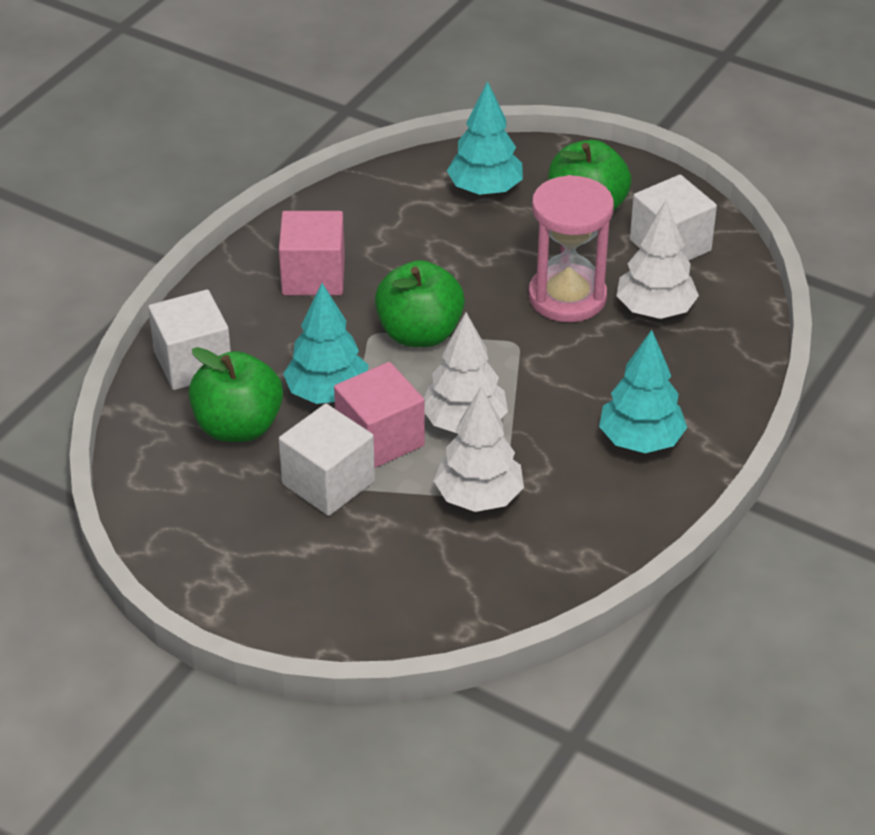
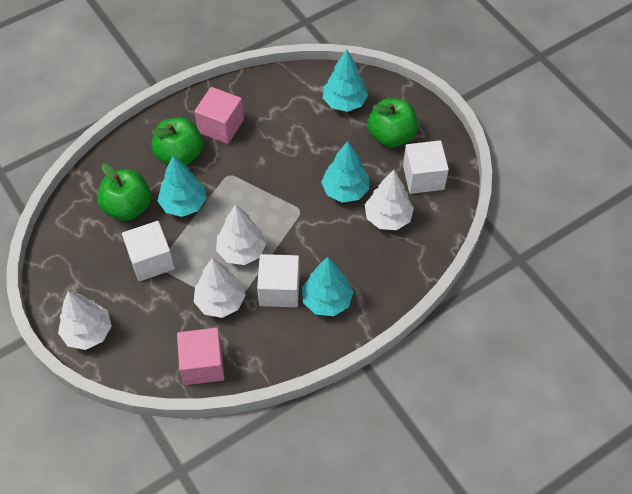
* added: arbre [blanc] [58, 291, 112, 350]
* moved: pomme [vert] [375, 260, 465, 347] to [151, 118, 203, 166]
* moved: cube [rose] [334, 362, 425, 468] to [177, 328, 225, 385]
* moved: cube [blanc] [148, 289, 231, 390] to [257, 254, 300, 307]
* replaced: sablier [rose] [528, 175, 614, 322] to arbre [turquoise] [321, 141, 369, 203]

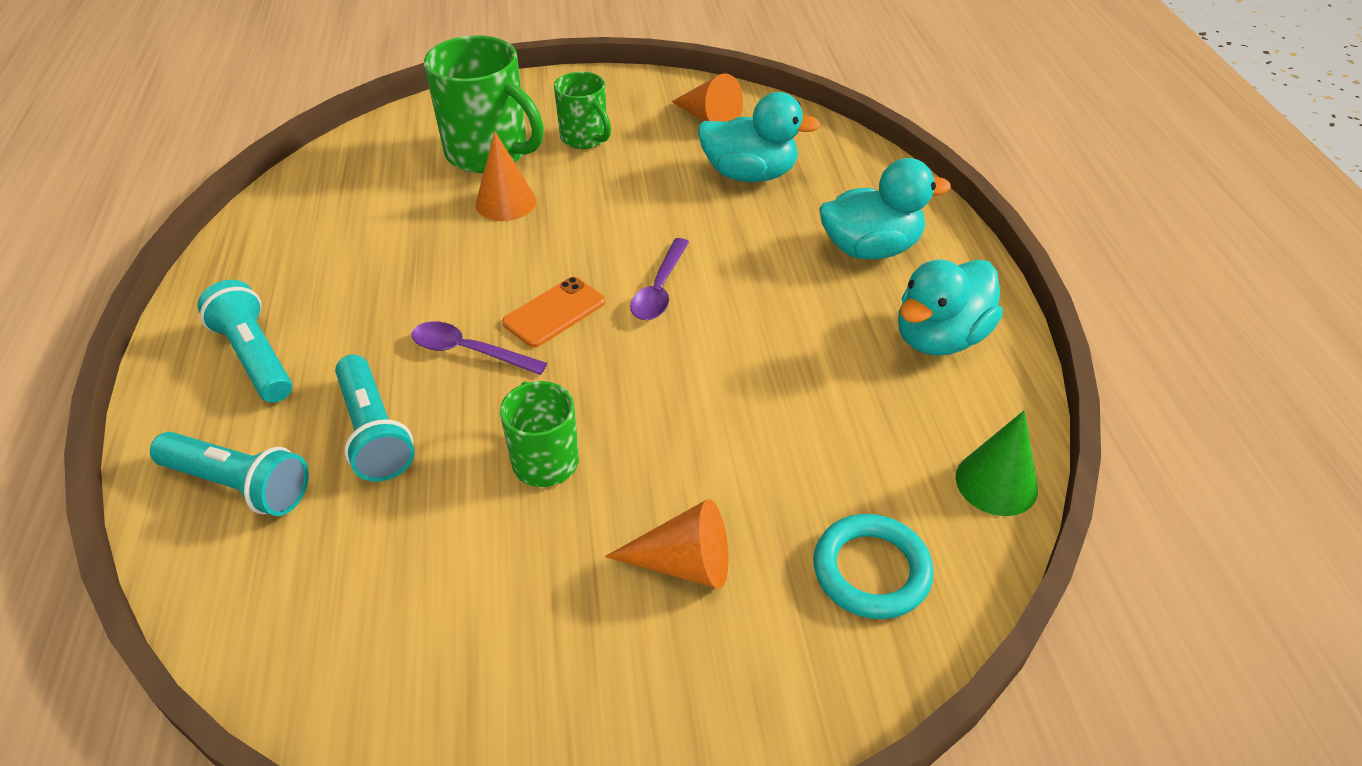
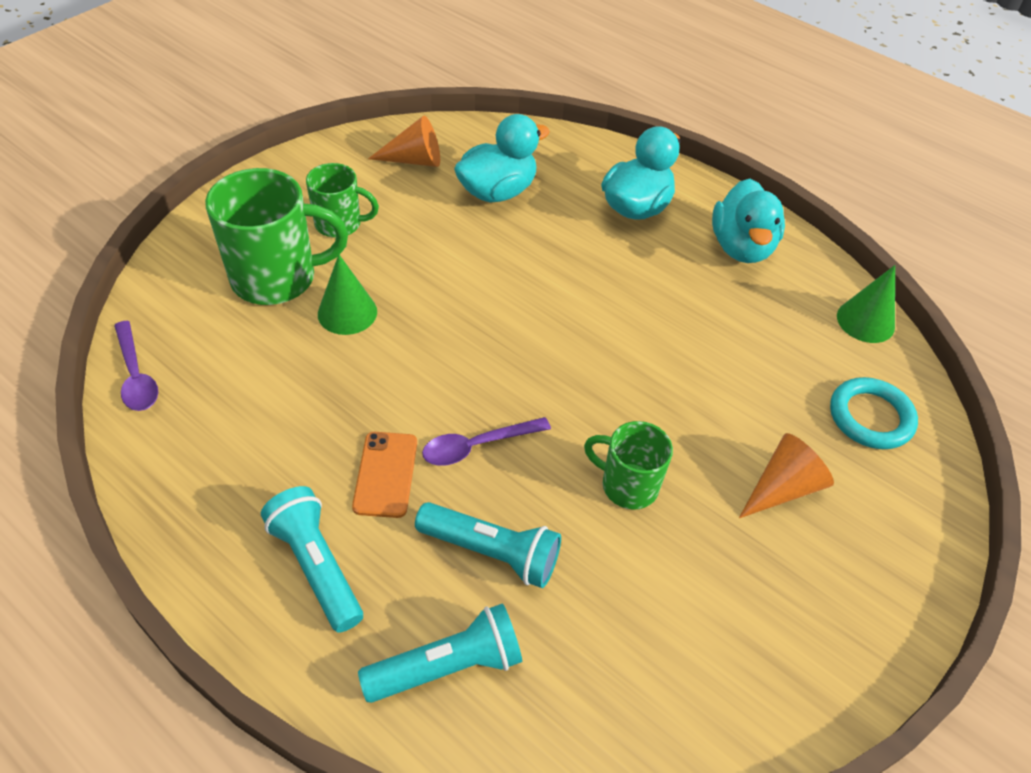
* moved: cuillère [violet] [630, 238, 689, 320] to [114, 321, 158, 411]
* turned: lampe de poche [turquoise] [198, 280, 292, 403] = [261, 486, 363, 633] 45 degrees clockwise
* recoloured: cône [orange] [476, 131, 536, 221] to cône [vert] [318, 254, 377, 335]
* moved: téléphone [orange] [502, 277, 605, 348] to [352, 432, 417, 518]

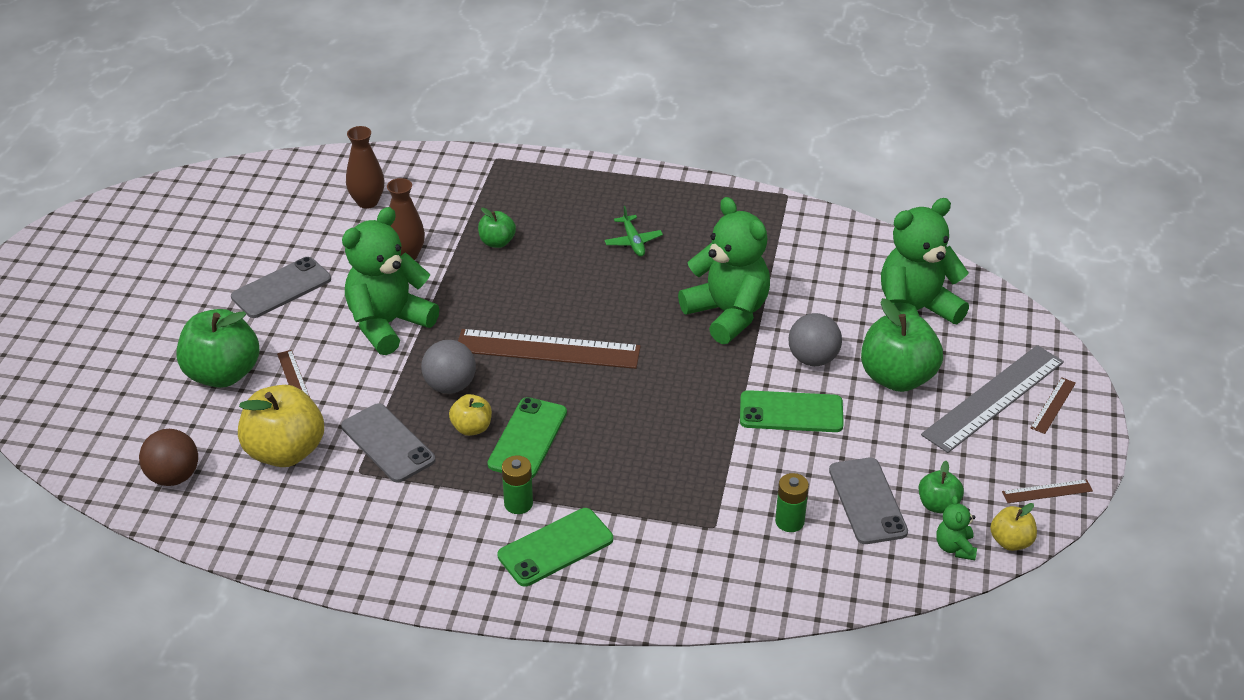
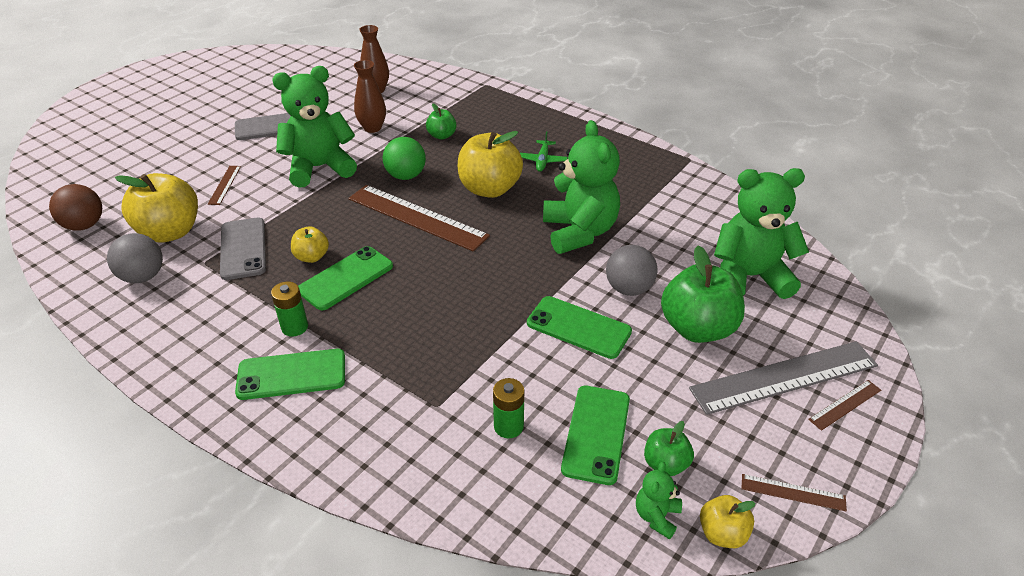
* moved: balle [gris] [421, 340, 476, 394] to [107, 233, 163, 283]
* added: balle [vert] [383, 137, 426, 180]
* added: pomme [jaune] [458, 131, 523, 198]
* recoloured: téléphone [gris] [829, 458, 908, 544] to téléphone [vert] [561, 386, 630, 485]
* removed: pomme [vert] [176, 309, 259, 388]

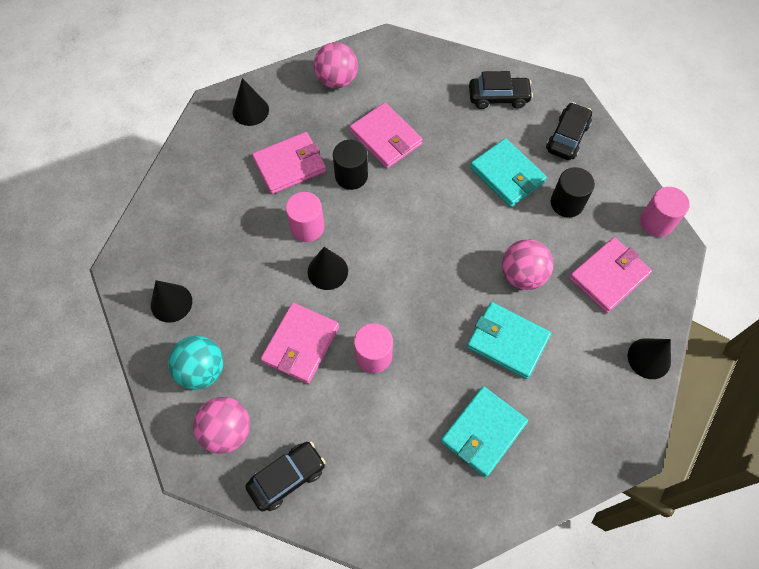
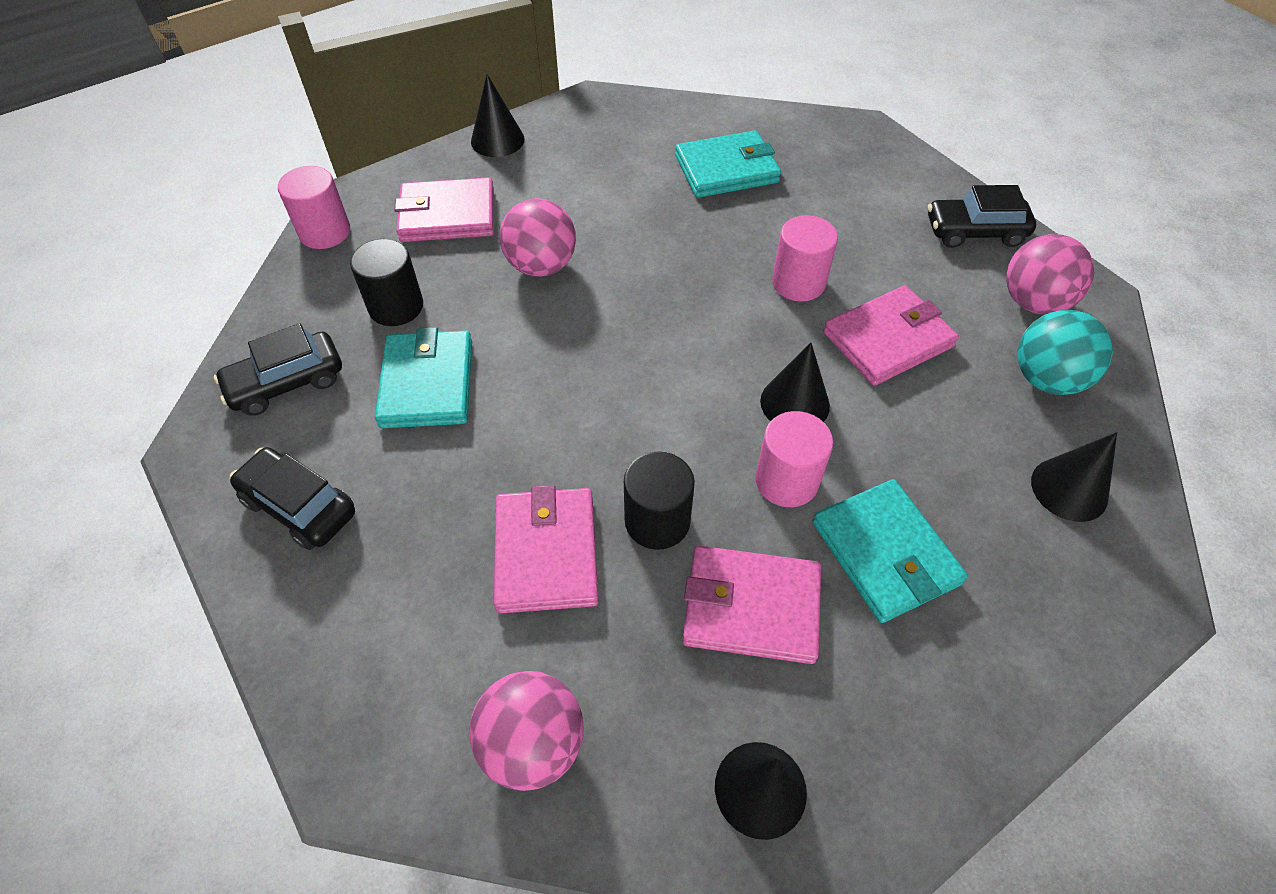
* moved: portefeuille [turquoise] [467, 302, 551, 379] to [813, 479, 968, 623]

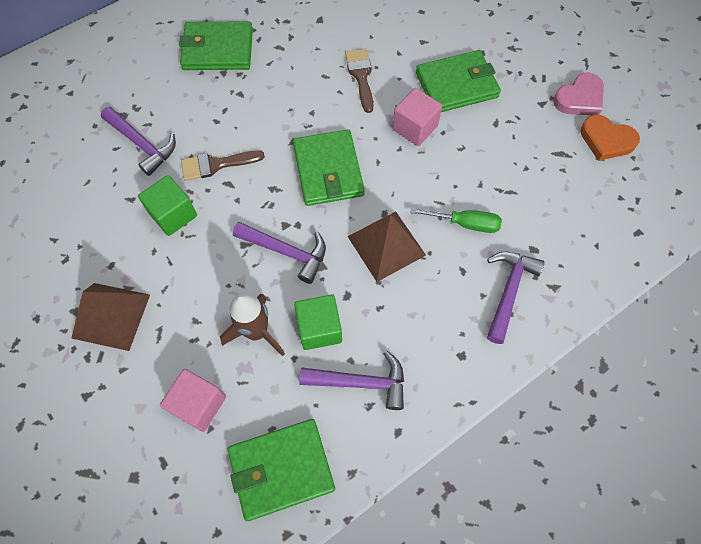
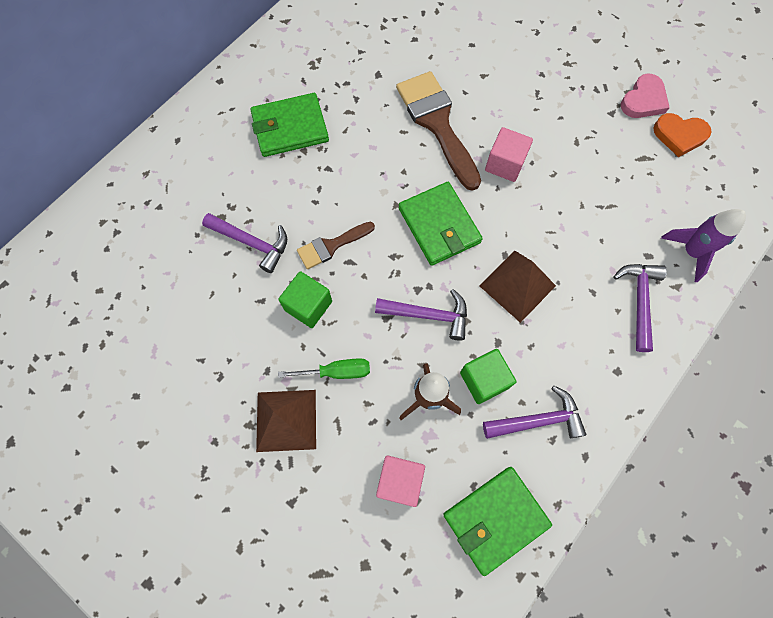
* moved: tournevis [vert] [411, 208, 502, 233] to [278, 358, 370, 379]
* resized: pinceau [marron] [345, 49, 373, 113] = [396, 71, 481, 191] x1.84
* added: fusée [violet] [661, 209, 746, 282]
* removed: portefeuille [vert] [416, 50, 501, 112]

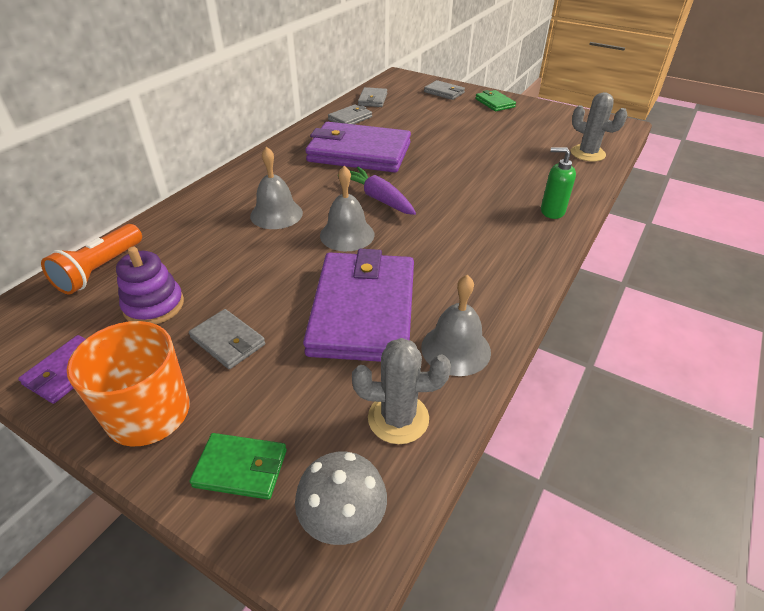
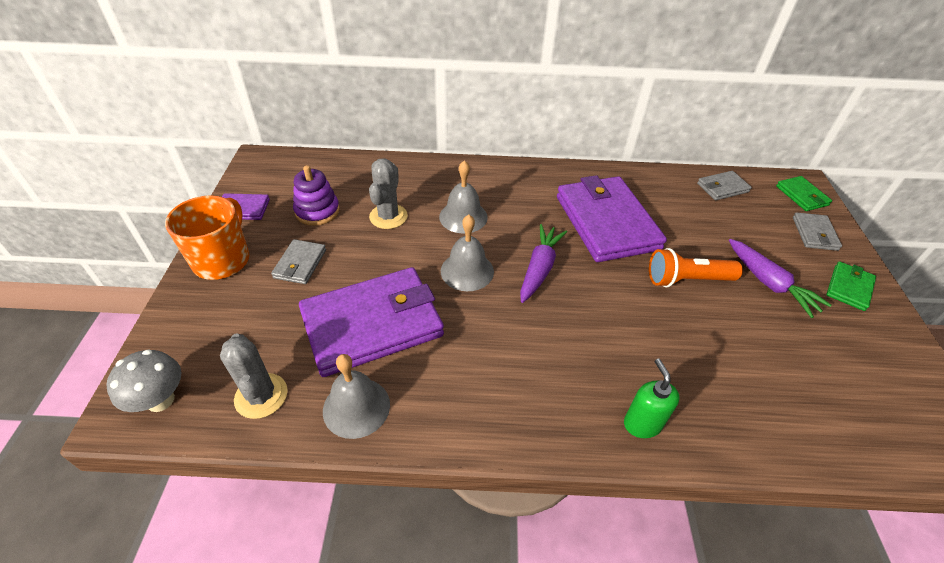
* moved: cactus [gris] [571, 92, 627, 162] to [369, 158, 408, 229]
* moved: lampe de poche [orange] [41, 224, 142, 294] to [649, 248, 743, 287]
* added: carotte [violet] [729, 239, 832, 318]
* moved: portefeuille [vert] [190, 433, 287, 500] to [776, 176, 832, 211]
* removed: portefeuille [gris] [328, 104, 372, 124]

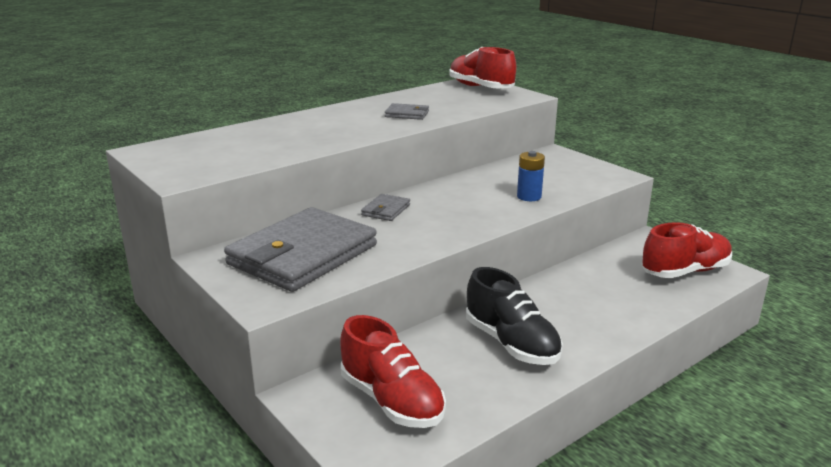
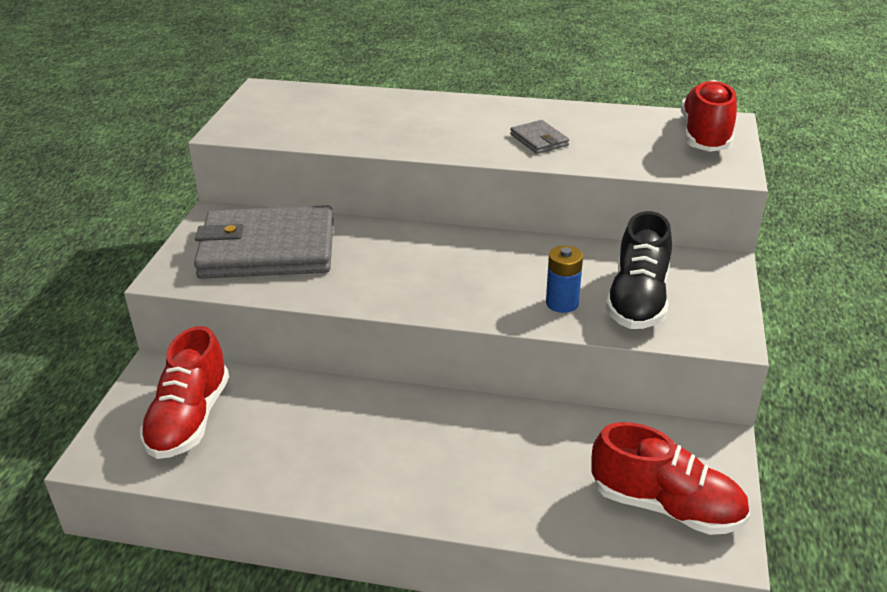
* moved: chaussure [noir] [466, 267, 563, 365] to [606, 211, 672, 329]
* removed: portefeuille [gris] [361, 194, 410, 221]

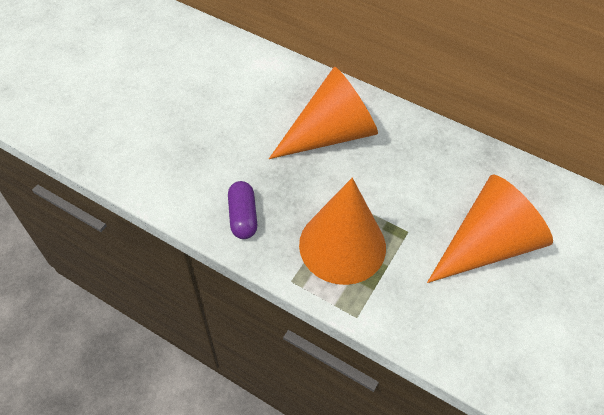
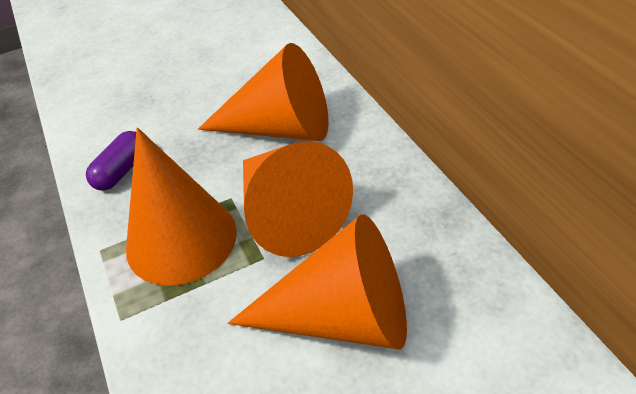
* added: cône [orange] [243, 142, 353, 257]

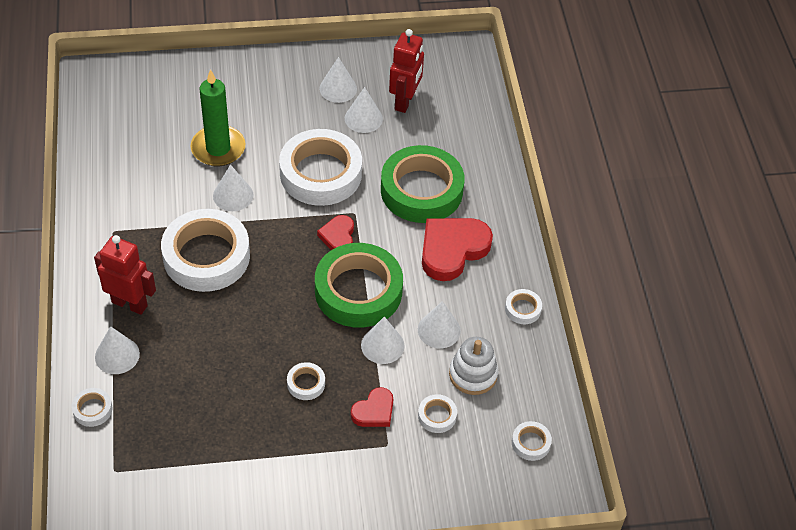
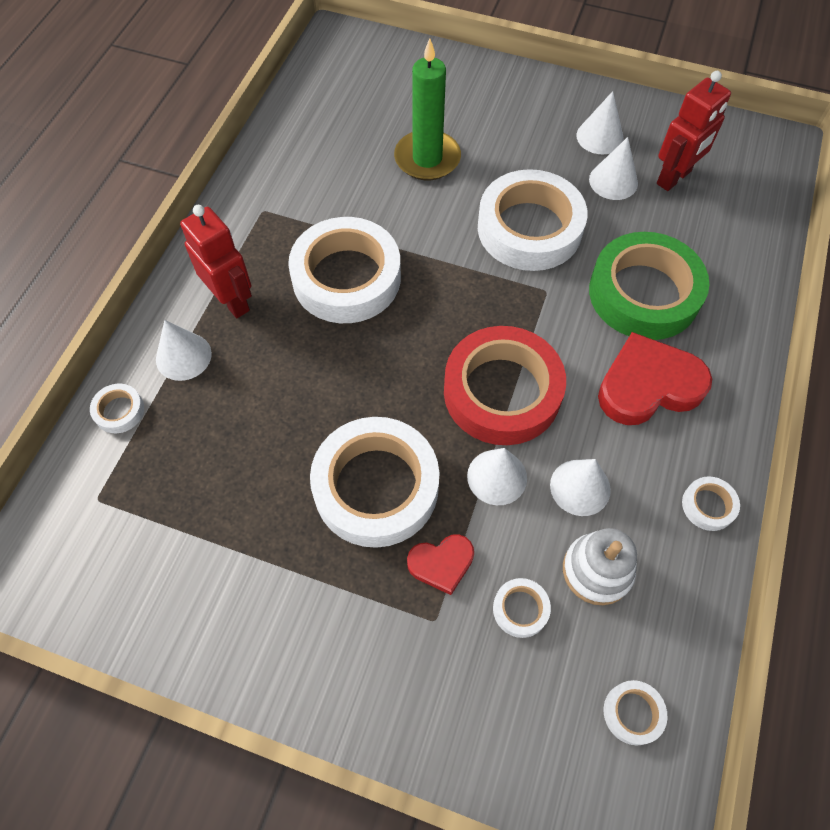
* resized: ruban adhésif [blanc] [287, 362, 325, 400] = [310, 417, 439, 548] x2.41
* recoloured: ruban adhésif [vert] [315, 243, 403, 328] to ruban adhésif [rouge] [444, 326, 566, 445]
* removed: cône [blanc] [213, 164, 254, 211]
* removed: cœur [rouge] [317, 215, 354, 250]

